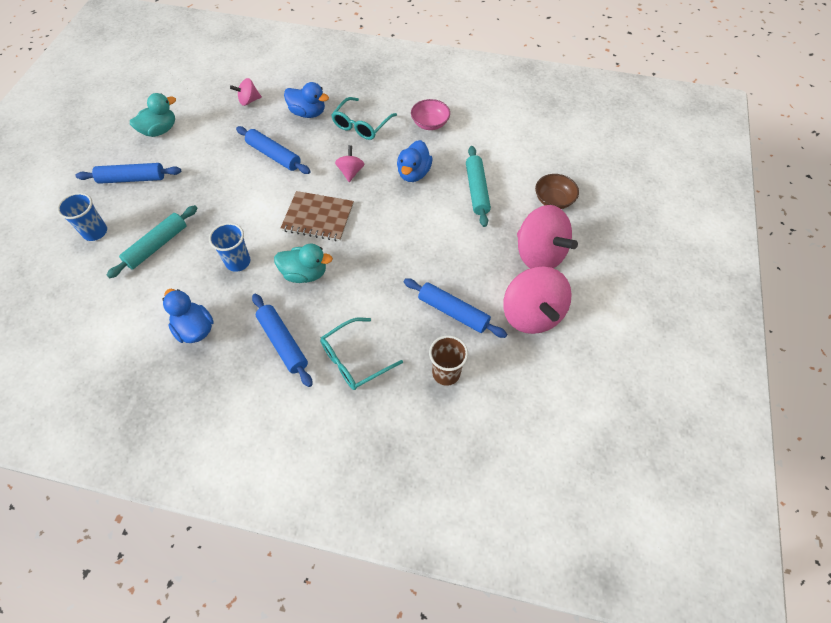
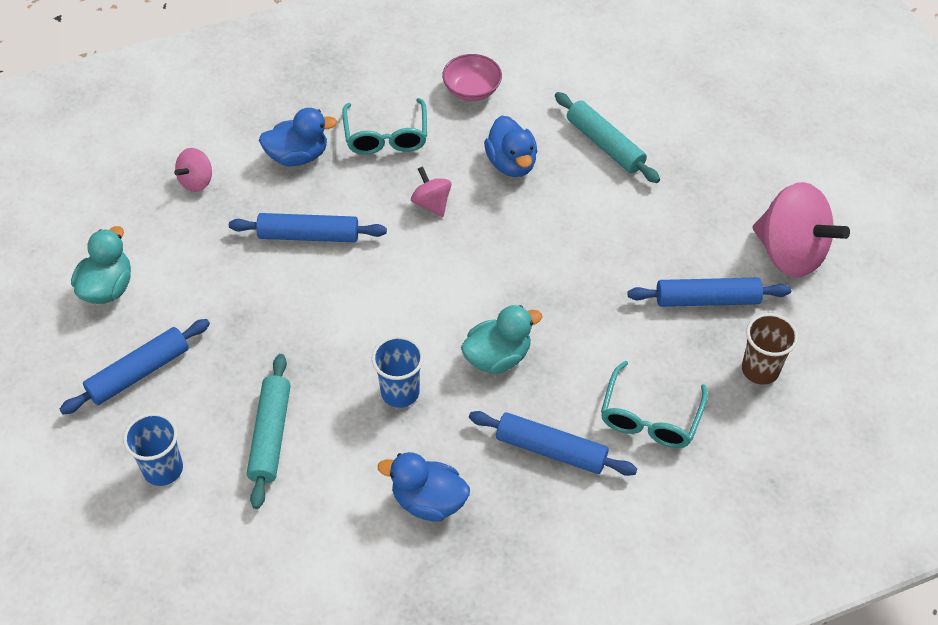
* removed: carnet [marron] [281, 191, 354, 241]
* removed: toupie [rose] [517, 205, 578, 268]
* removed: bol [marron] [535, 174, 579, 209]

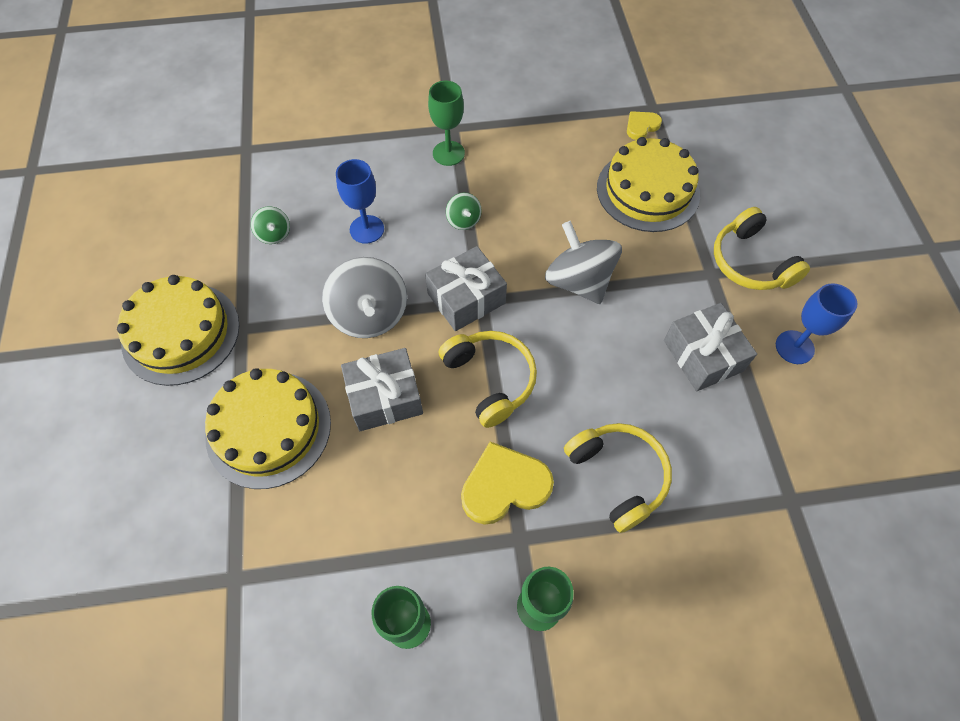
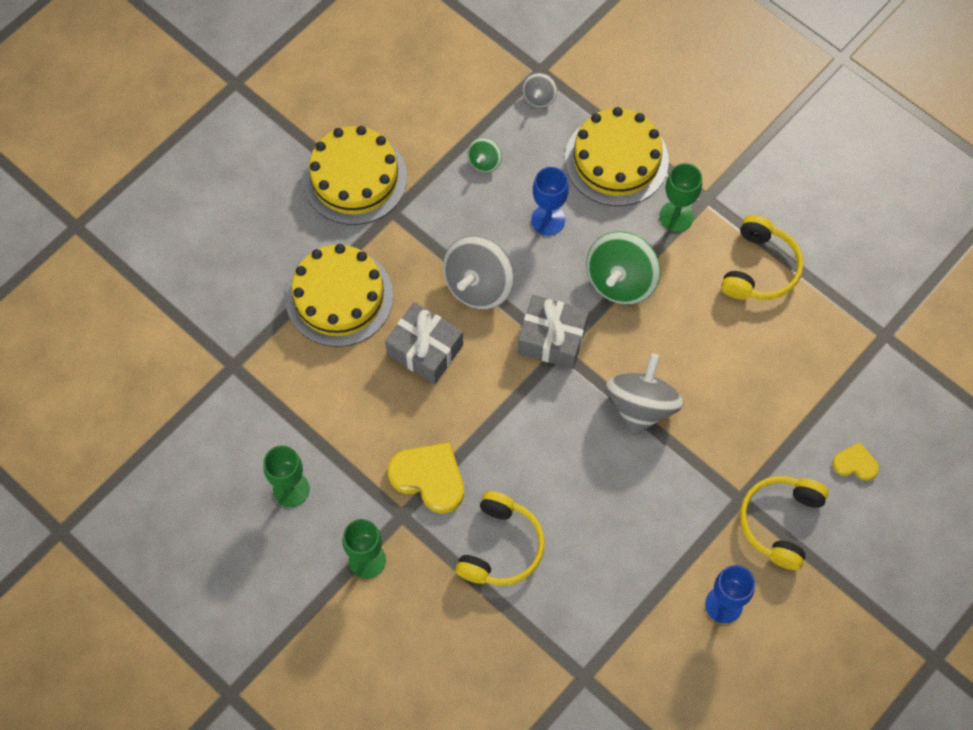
* added: toupie [gris] [522, 73, 557, 108]
* moved: gâteau [jaune] [597, 137, 700, 232] to [565, 107, 669, 206]
* resized: toupie [vert] [446, 193, 482, 230] = [586, 231, 660, 305] x2.06
* moved: casque audio [jaune] [439, 331, 537, 428] to [721, 215, 803, 300]
* moved: cœur [jaune] [627, 111, 662, 140] to [832, 442, 879, 481]
* removed: cadeau [gris] [664, 303, 757, 391]

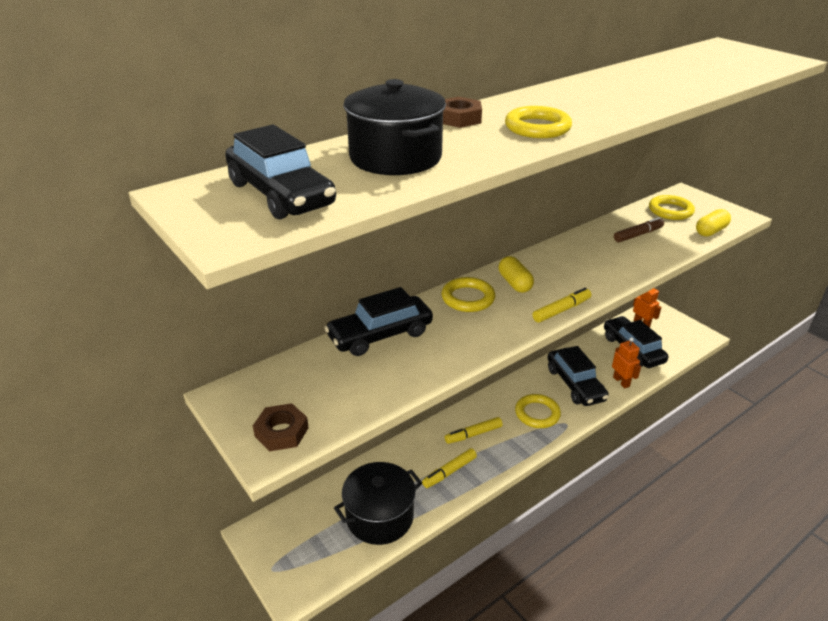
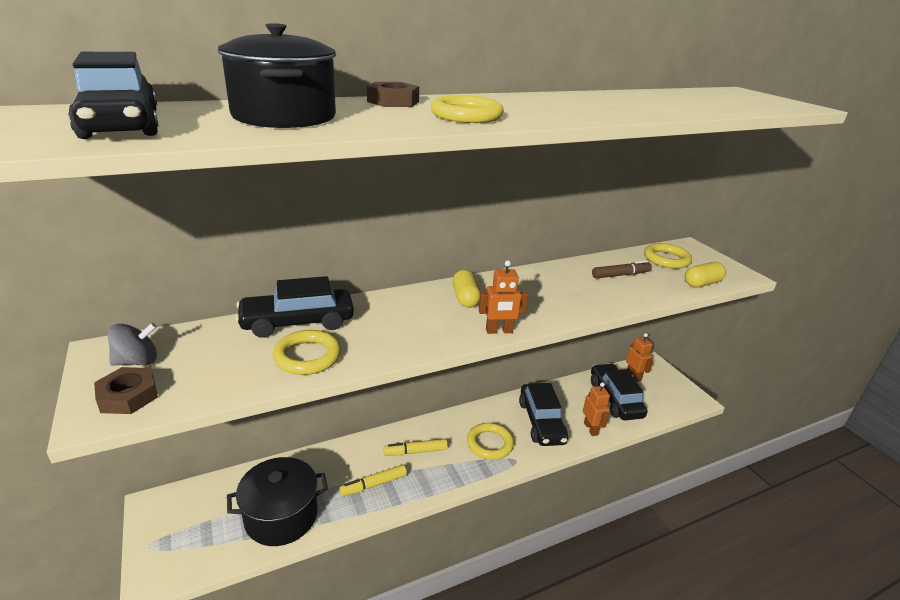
* added: toupie [gris] [108, 323, 157, 366]
* moved: anneau [jaune] [441, 277, 496, 312] to [273, 330, 341, 375]
* replaced: feutre [jaune] [533, 288, 591, 323] to robot [orange] [479, 260, 528, 334]

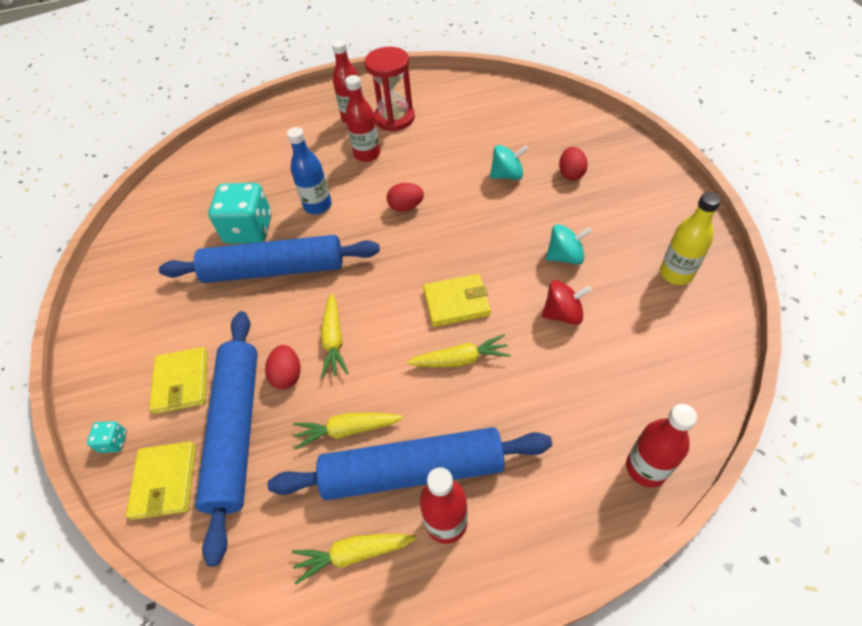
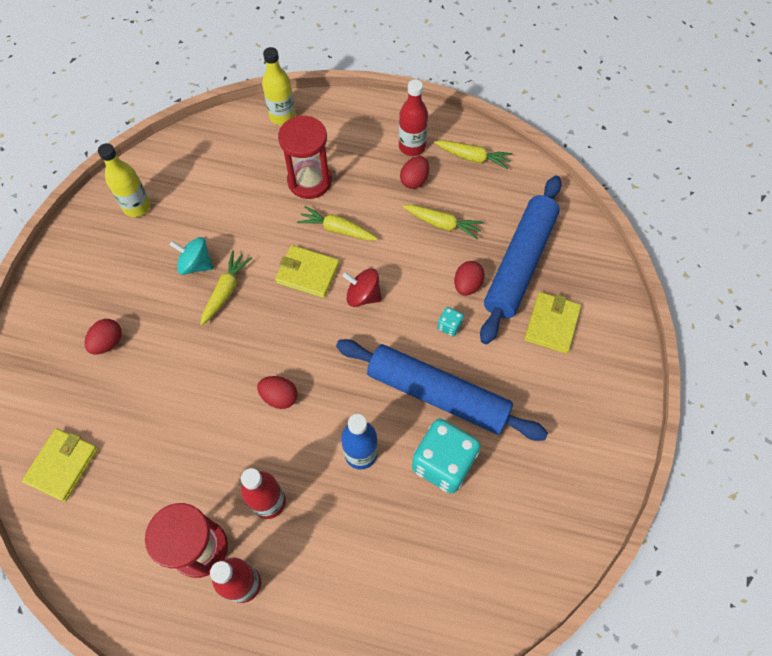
* moved: portefeuille [jaune] [126, 441, 196, 520] to [22, 428, 98, 502]
* moved: carotte [jaune] [321, 293, 348, 378] to [200, 251, 252, 326]
* recoloured: bouteille [rouge] [626, 404, 697, 487] to bouteille [jaune] [262, 47, 296, 125]
* added: sablier [rouge] [278, 116, 332, 199]
* moved: toupie [rouge] [542, 280, 592, 325] to [343, 268, 382, 307]
* replaced: rouleau à pâtisserie [bleu] [268, 427, 552, 500] to œuf [rouge] [400, 156, 429, 189]
* moved: dé [turquoise] [87, 421, 127, 453] to [437, 307, 464, 337]
* removed: toupie [turquoise] [490, 145, 528, 180]

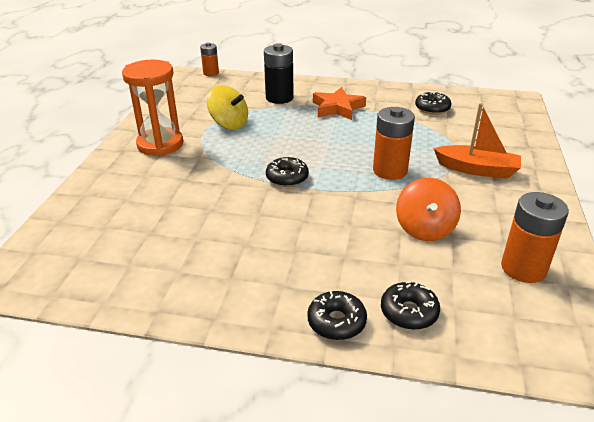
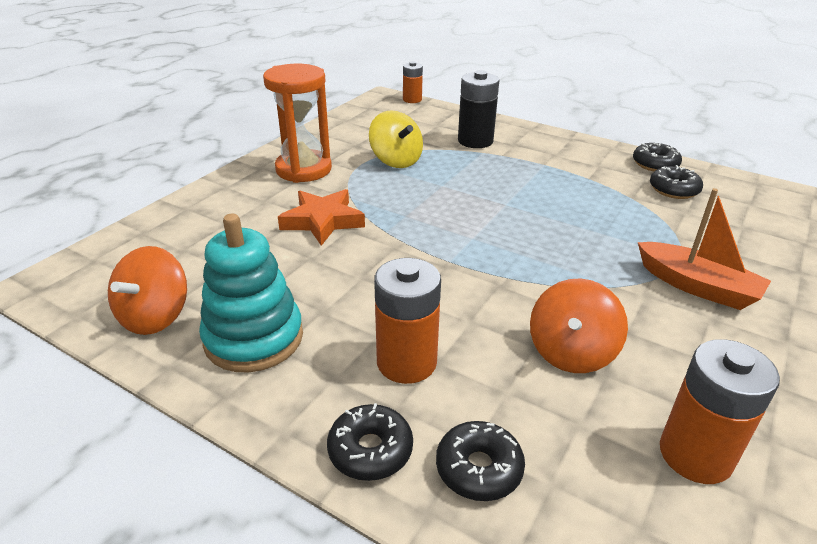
* added: toupie [orange] [108, 246, 187, 335]
* added: jouet à empiler [turquoise] [199, 214, 303, 372]
* moved: étoile [orange] [313, 87, 366, 120] to [278, 189, 365, 246]
* moved: pile [orange] [373, 107, 415, 180] to [374, 258, 441, 384]
* moved: beignet [noir] [266, 157, 309, 187] to [633, 143, 682, 171]

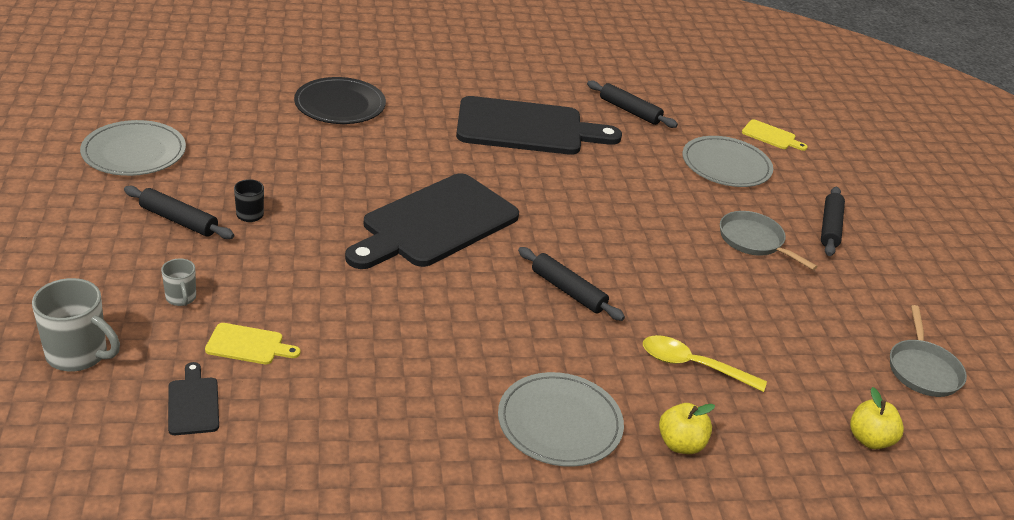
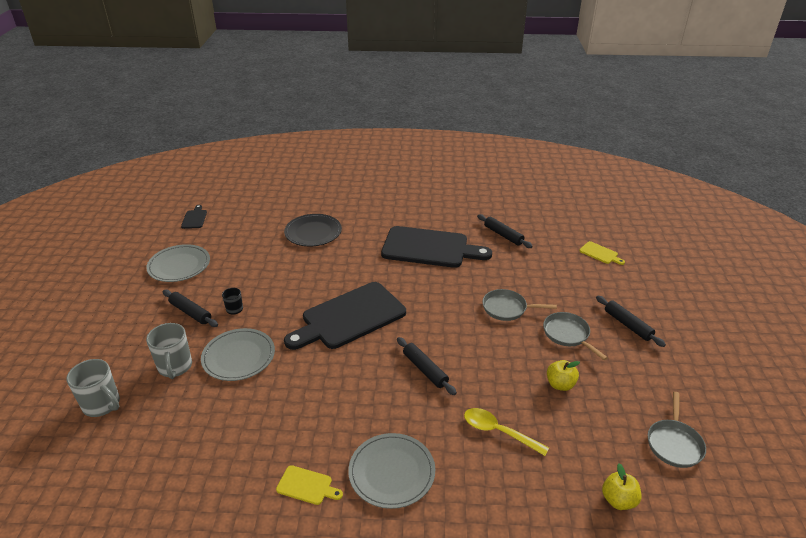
* resized: tasse [gris] [161, 259, 196, 306] = [146, 323, 192, 379] x1.81
* moved: planche à découper [noir] [168, 362, 219, 435] to [181, 205, 207, 229]
* moved: assiette [gris] [682, 136, 773, 187] to [201, 328, 275, 381]
* moved: planche à découper [jaune] [205, 323, 300, 364] to [276, 465, 343, 505]
* added: poêle [gris] [482, 289, 557, 321]
* moved: pomme [jaune] [659, 403, 715, 454] to [547, 360, 580, 391]
* turned: rouleau à pâtisserie [noir] [821, 187, 845, 256] = [596, 296, 666, 347] 60 degrees counterclockwise

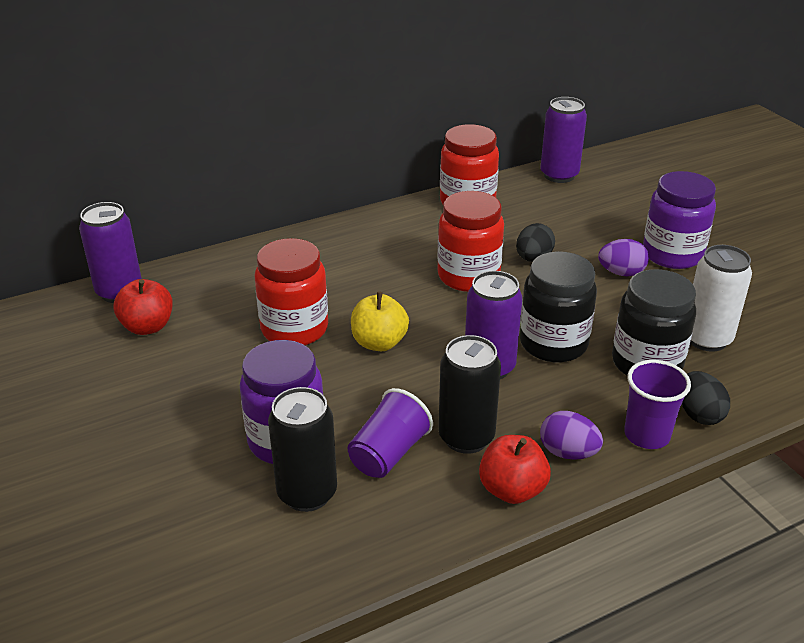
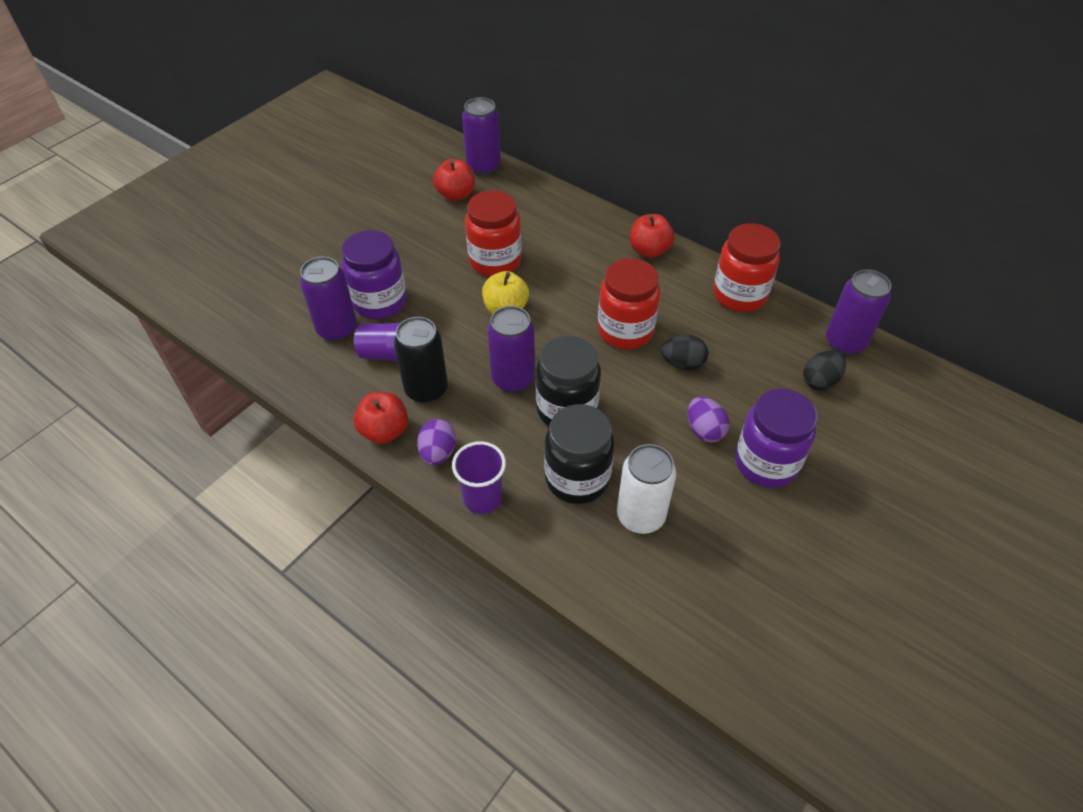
* recoloured: canette [noir] [268, 387, 337, 512] to canette [violet] [300, 257, 357, 342]
* added: pomme [rouge] [630, 214, 674, 258]
* moved: œuf [noir] [682, 371, 730, 425] to [803, 351, 846, 391]

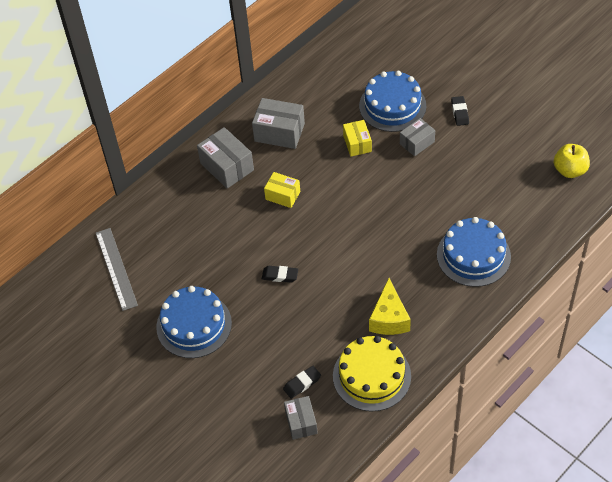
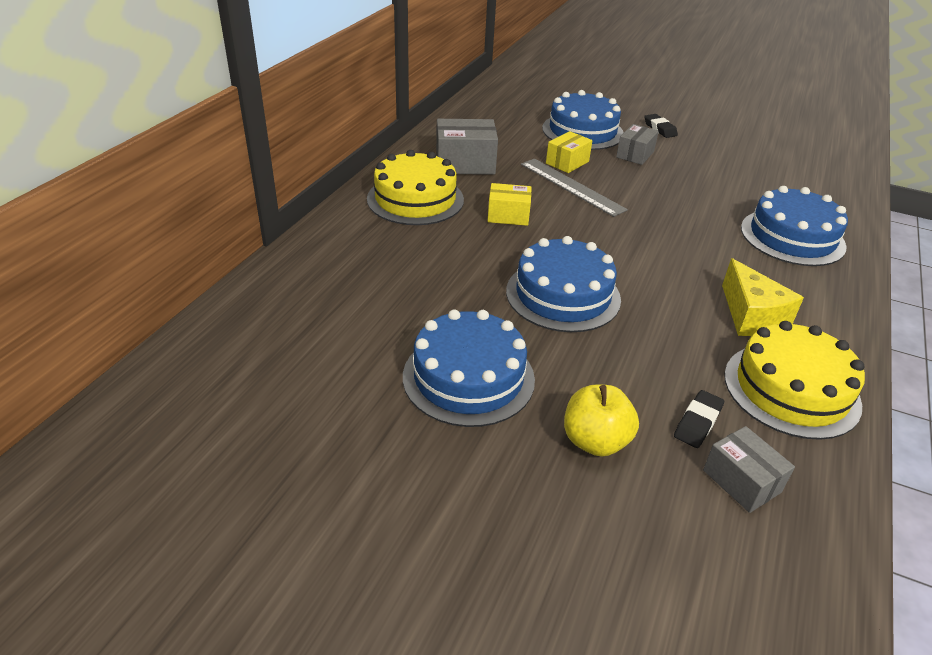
* replaced: boîte [gris] [197, 127, 254, 188] to gâteau [jaune] [367, 150, 464, 225]
* replaced: gomme [noir] [262, 266, 298, 282] to gâteau [bleu] [506, 236, 621, 332]
* moved: règle [gris] [96, 228, 138, 311] to [521, 159, 628, 217]
* turned: boîte [jaune] [343, 120, 372, 156] = [546, 131, 592, 173] 75 degrees clockwise
* moved: pomme [jaune] [554, 144, 590, 178] to [564, 385, 639, 457]

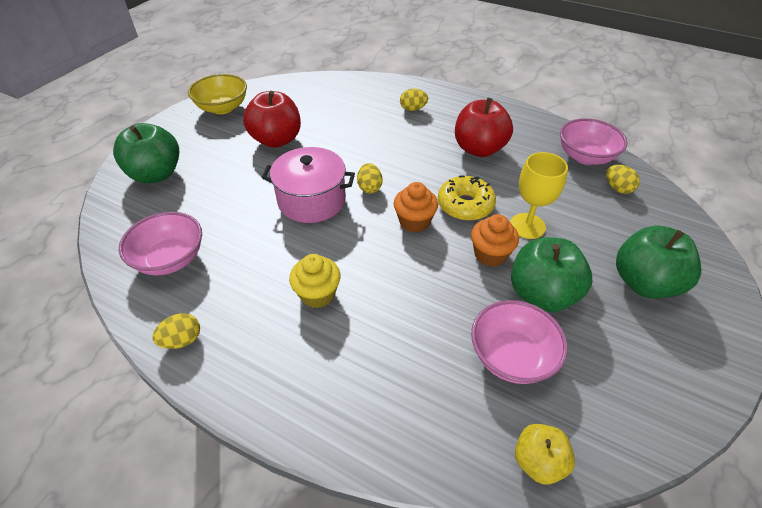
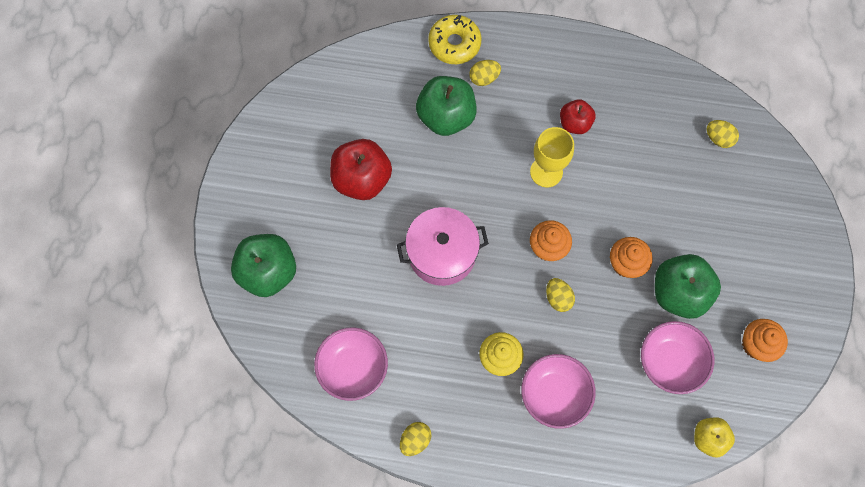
* moved: pomme [vert] [616, 225, 701, 298] to [416, 76, 477, 136]
* moved: beignet [jaune] [438, 175, 496, 221] to [428, 15, 482, 64]
* moved: bol [rose] [560, 118, 627, 165] to [521, 354, 596, 429]
* moved: verre à pied [jaune] [510, 152, 568, 239] to [530, 127, 574, 187]
* moved: œuf [jaune] [357, 163, 383, 193] to [546, 278, 575, 312]
* resized: pomme [rouge] [455, 98, 513, 157] = [560, 99, 596, 134] x0.59
* added: muffin [orange] [742, 319, 788, 362]
* removed: bol [jaune] [188, 74, 247, 114]

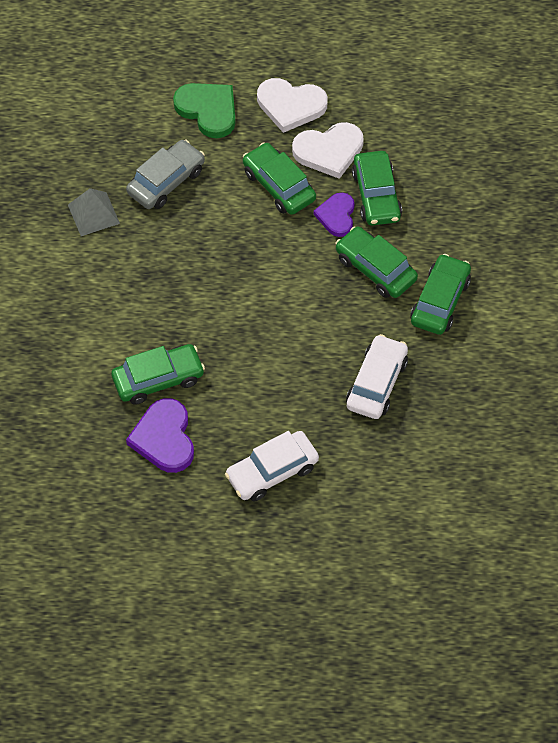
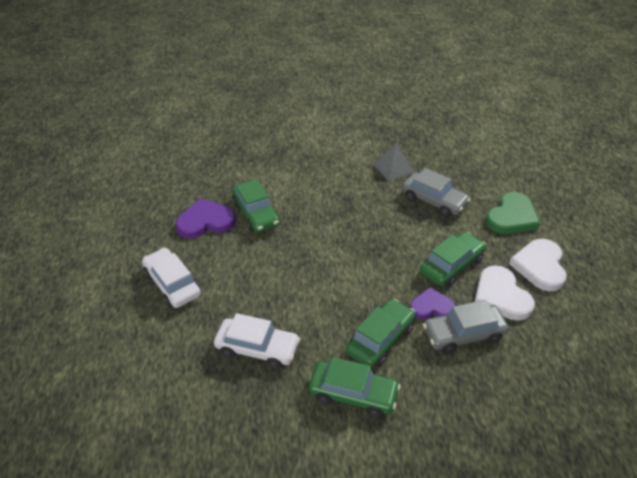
* recoloured: voiture [vert] [352, 151, 402, 226] to voiture [gris] [423, 300, 509, 354]

